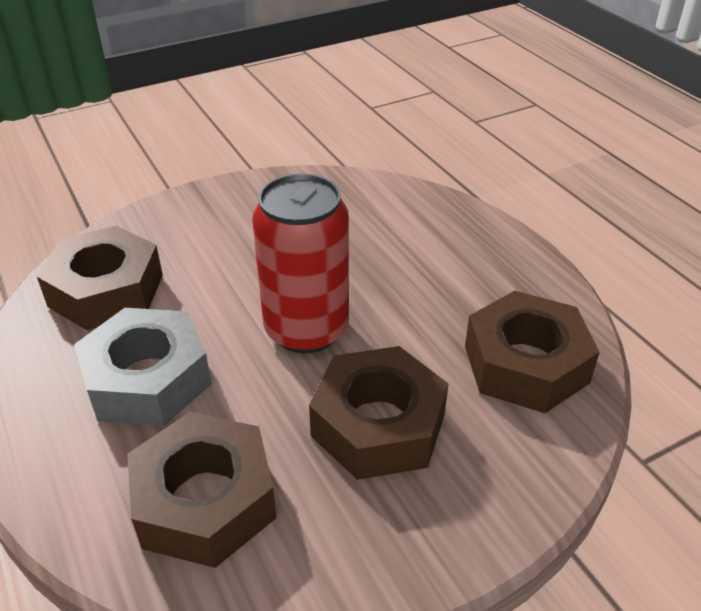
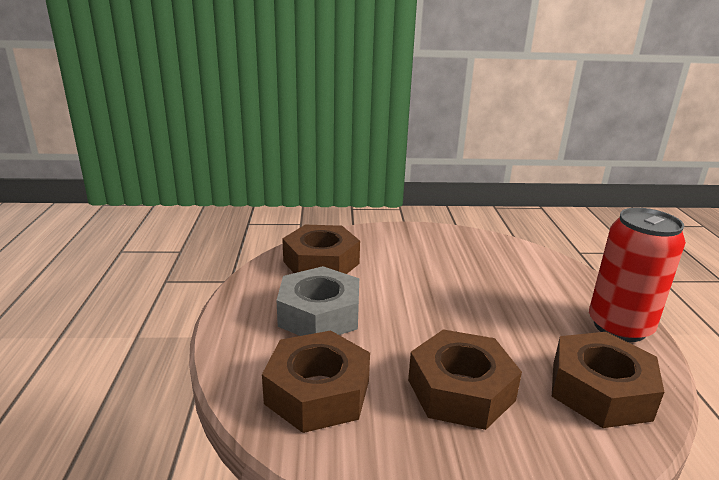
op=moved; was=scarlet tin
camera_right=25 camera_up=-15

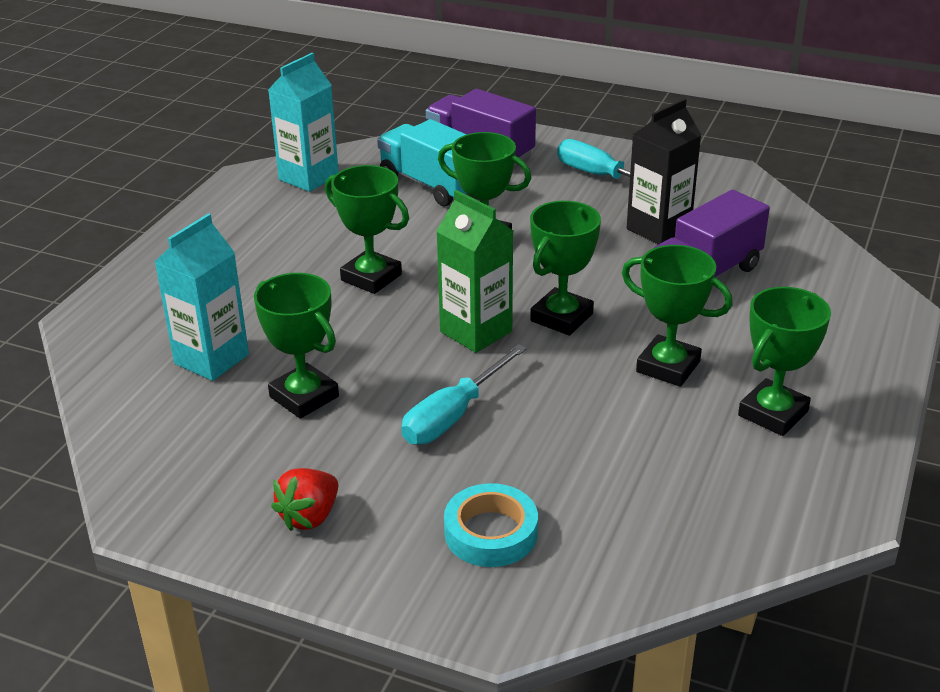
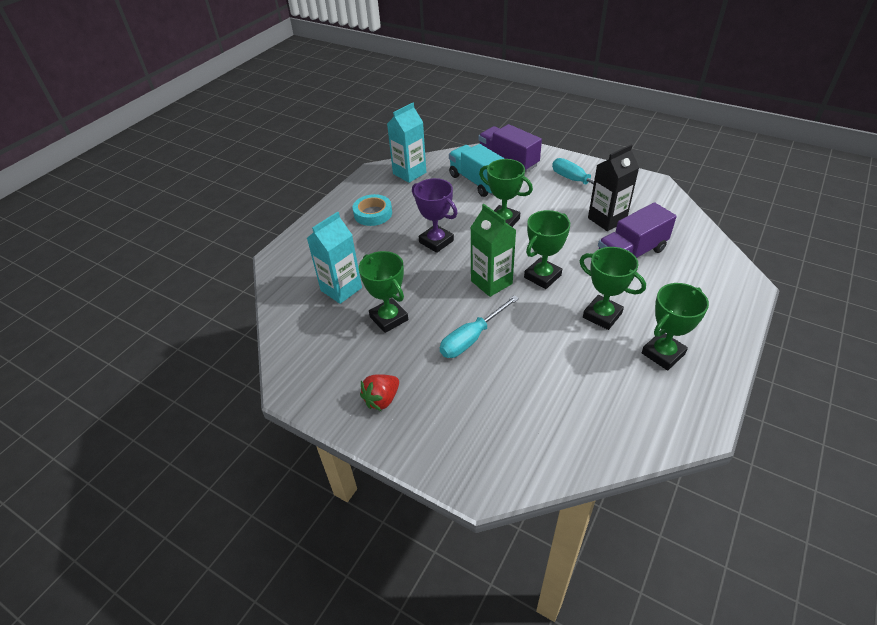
op=recoloured; was=emerald trophy (2nd from left); now=royal purple trophy
op=moved; was=teal roll of tape
camera_right=10 camera_up=10

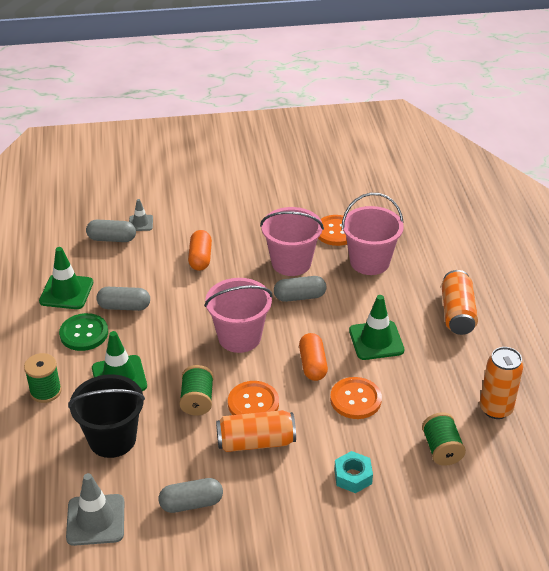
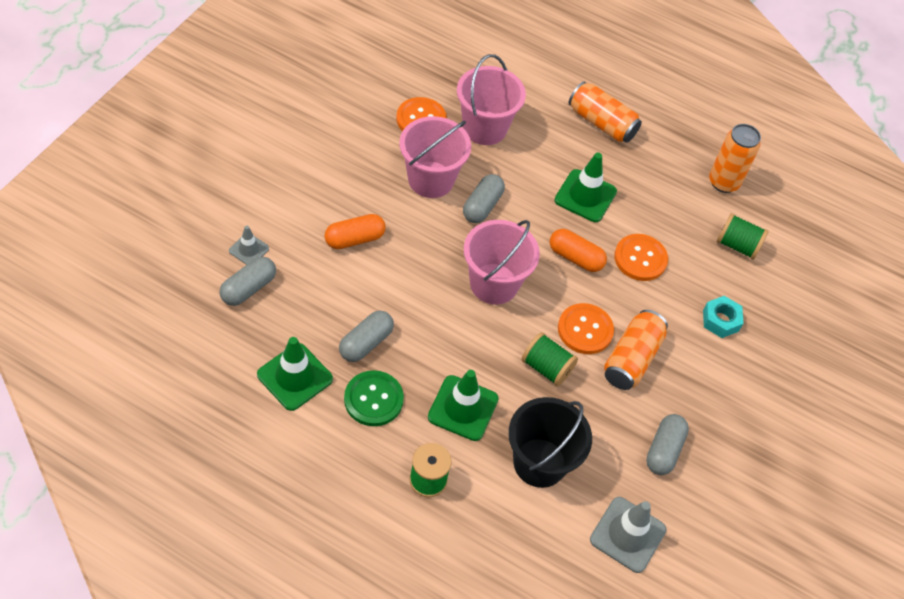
op=turned; was=bright orange pill shape (1st from left); clockwise=-60
camera_right=-60 camera_up=15

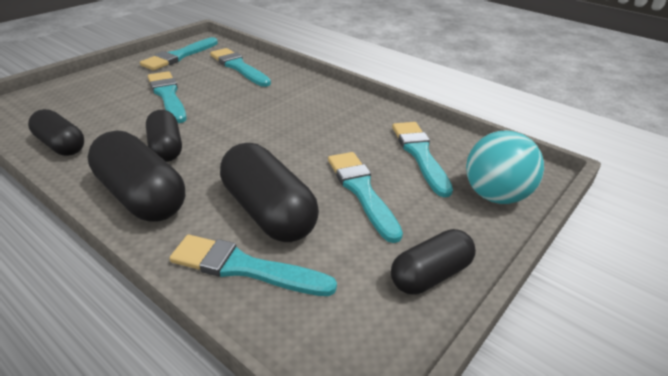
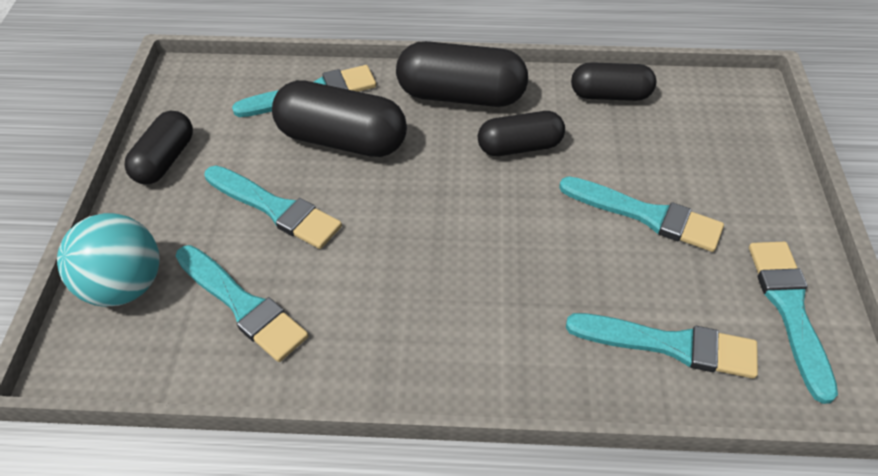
op=turned; was=jet-black pill shape (3rd from left in the first image); clockwise=-45
camera_right=145 camera_up=15

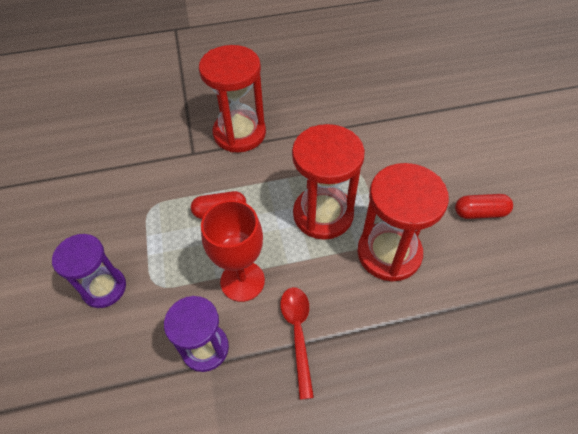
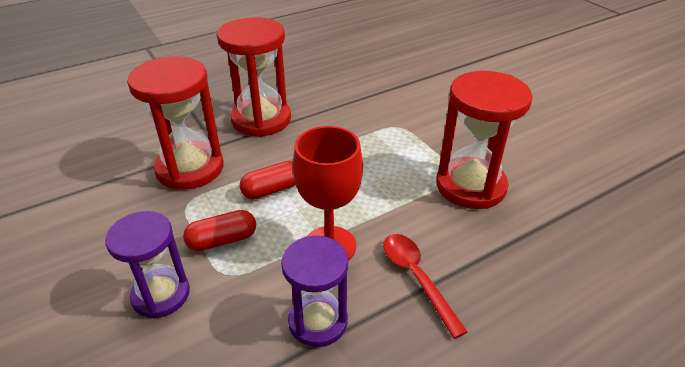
op=moved; was=scarlet sandglass (2nd from left in the first image); now=scarlet sandglass (1st from left)
op=moved; was=scarlet pill shape (2nd from left in the first image); now=scarlet pill shape (1st from left)
camera_right=-20 camera_up=-15

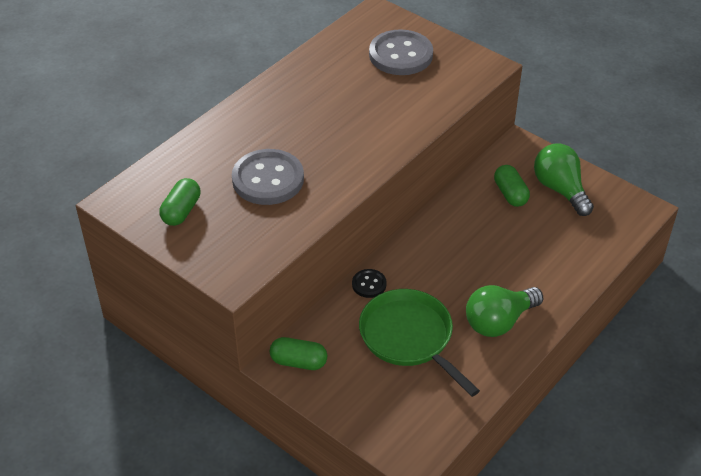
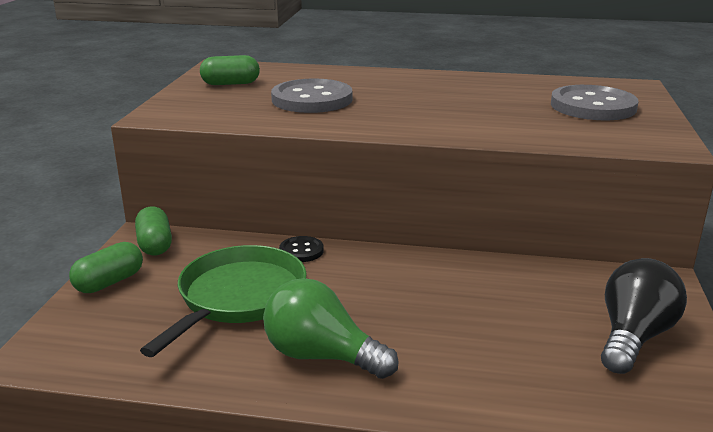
op=moved; was=emerald pill shape (3rd from left in the first image); now=emerald pill shape (1st from left)
op=recoloured; was=emerald light bulb (2nd from left); now=jet-black light bulb
camera_right=60 camera_up=-20

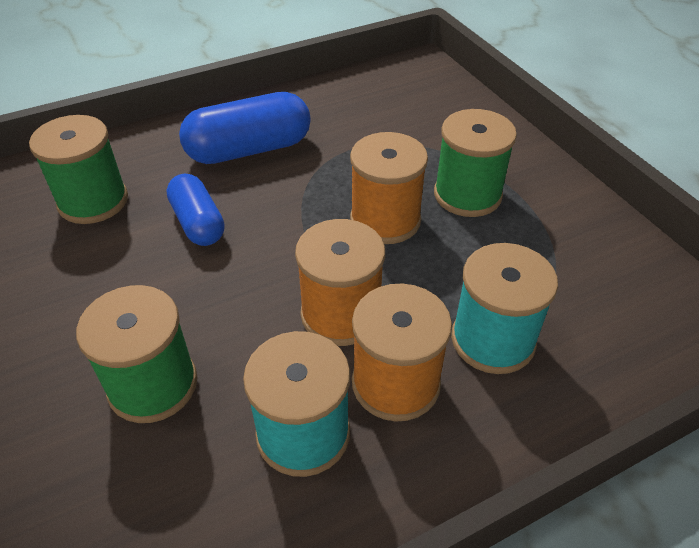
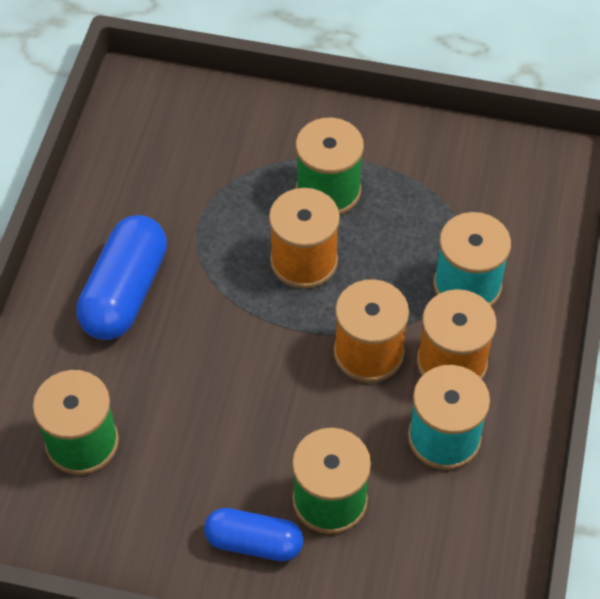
op=moved; was=cobalt pill shape (1st from left in the first image); now=cobalt pill shape (2nd from left)
camera_right=-50 camera_up=10

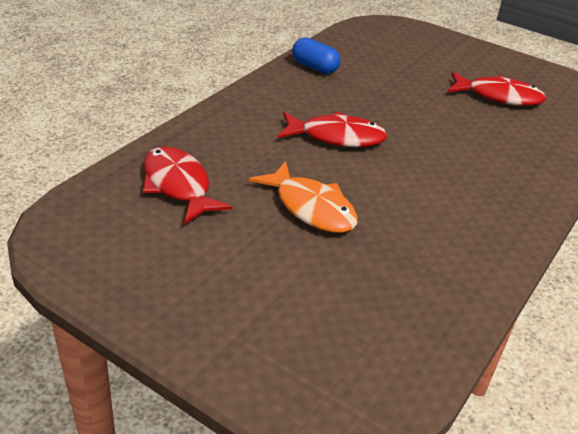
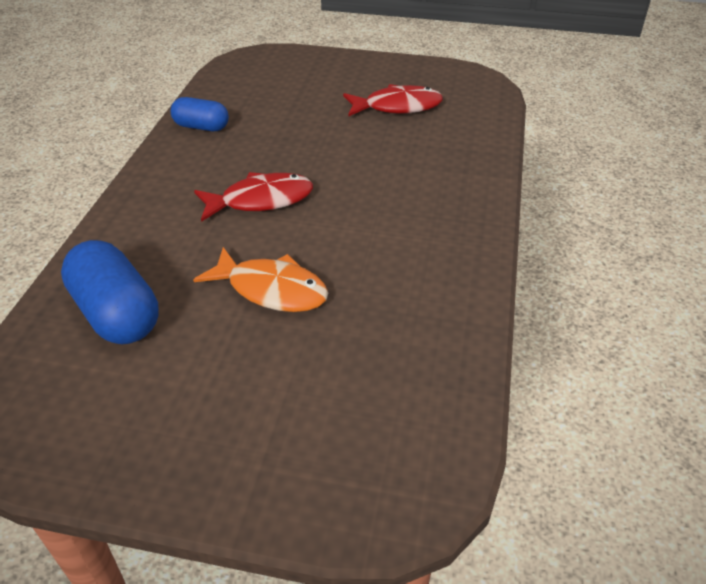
op=replaced; was=scarlet toy fish (1st from left); now=cobalt pill shape (1st from left)
camera_right=-20 camera_up=5

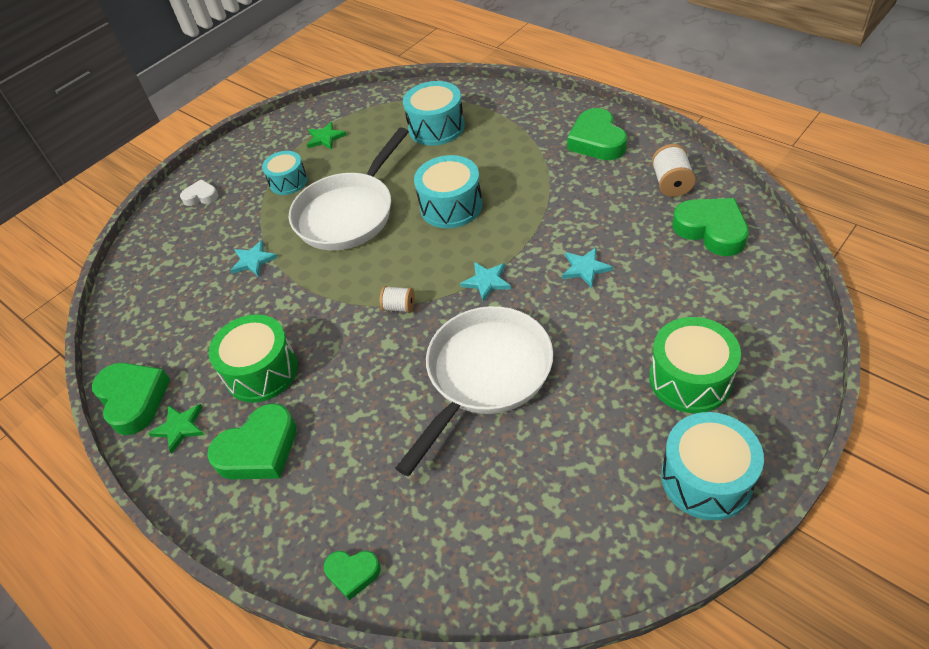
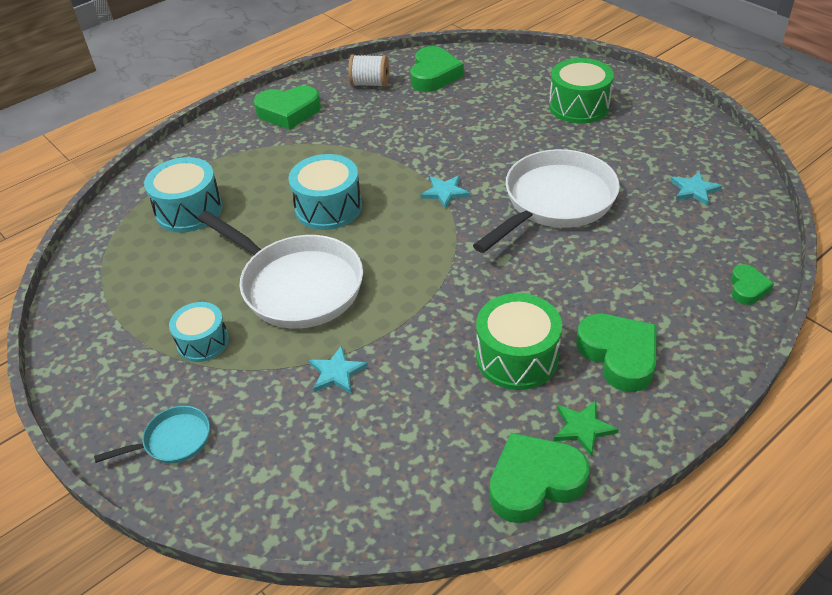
op=replaced; was=pure white love heart; now=teal skillet
op=removed; was=emerald star shape (2nd from left)
op=removed; was=pure white spool (1st from left)
op=turned; was=pure white skillet (2nd from left); clockwise=90
op=moved; was=teal star shape (3rd from left)
op=removed; was=teal snare drum (4th from left)
op=turned; was=emerald love heart (5th from left in the first image); clockwise=135
camera_right=-85 camera_up=-5

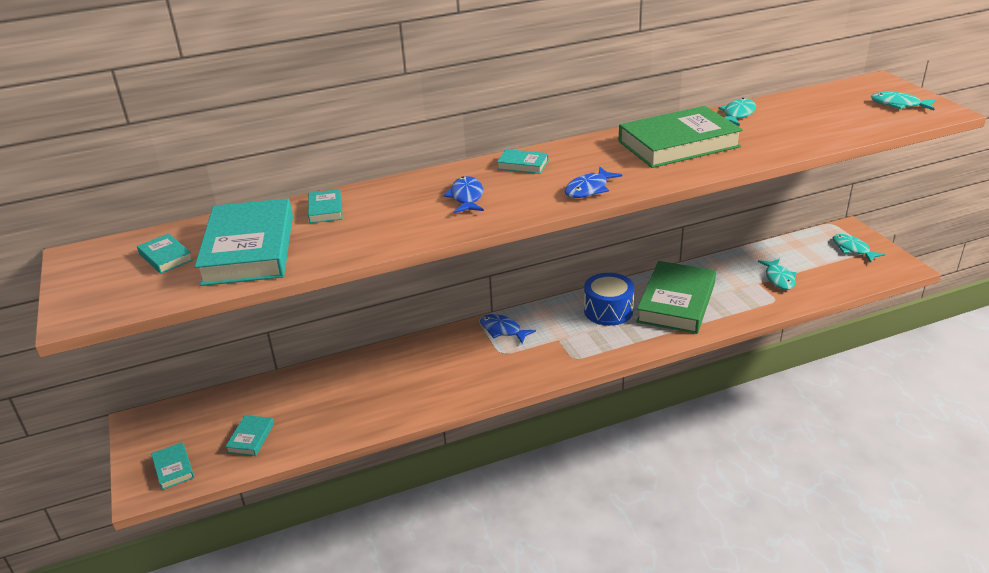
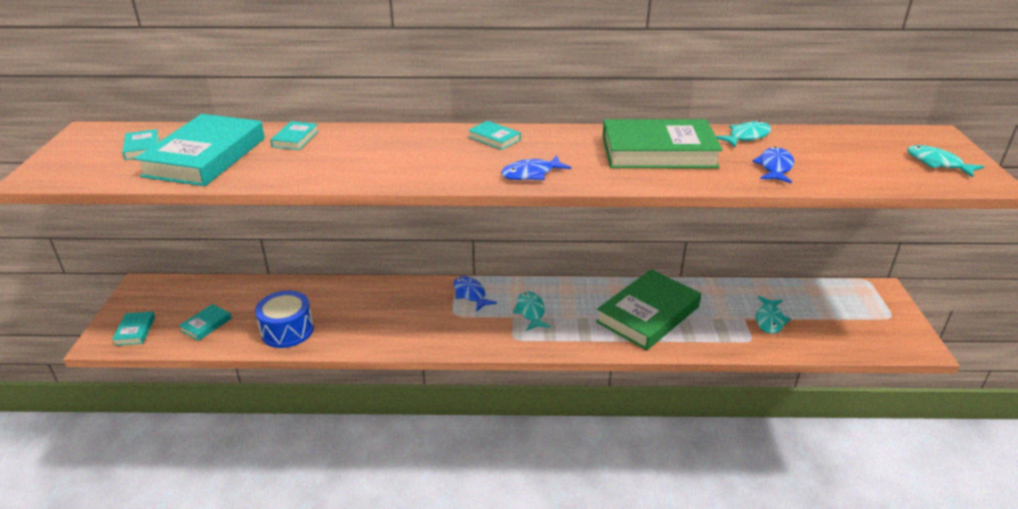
op=moved; was=cobalt toy fish (1st from left in the first image); now=cobalt toy fish (3rd from left)
op=moved; was=cobalt snare drum
op=moved; was=teal toy fish (3rd from left in the first image); now=teal toy fish (1st from left)
camera_right=20 camera_up=0

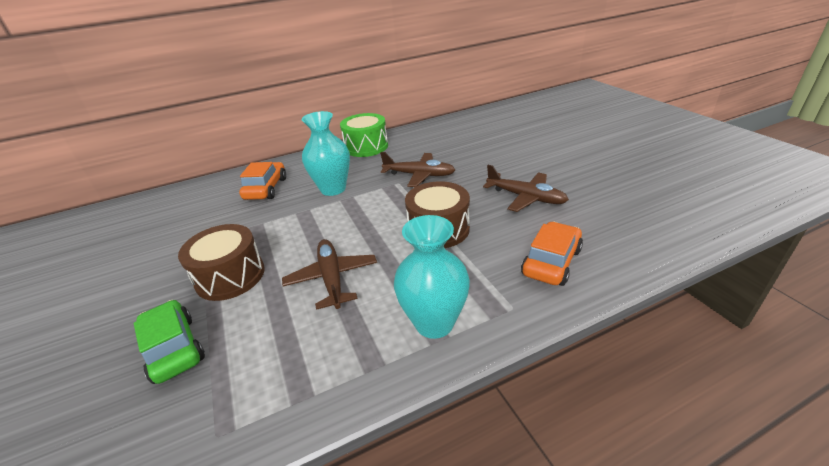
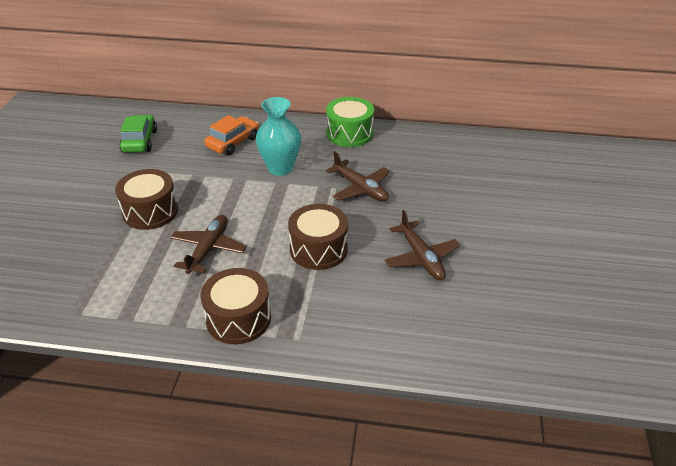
op=moved; was=emerald car
op=replaced; was=teal vase (2nd from left); now=russet snare drum (2nd from left)
op=removed; was=bright orange car (2nd from left)
camera_right=30 camera_up=5

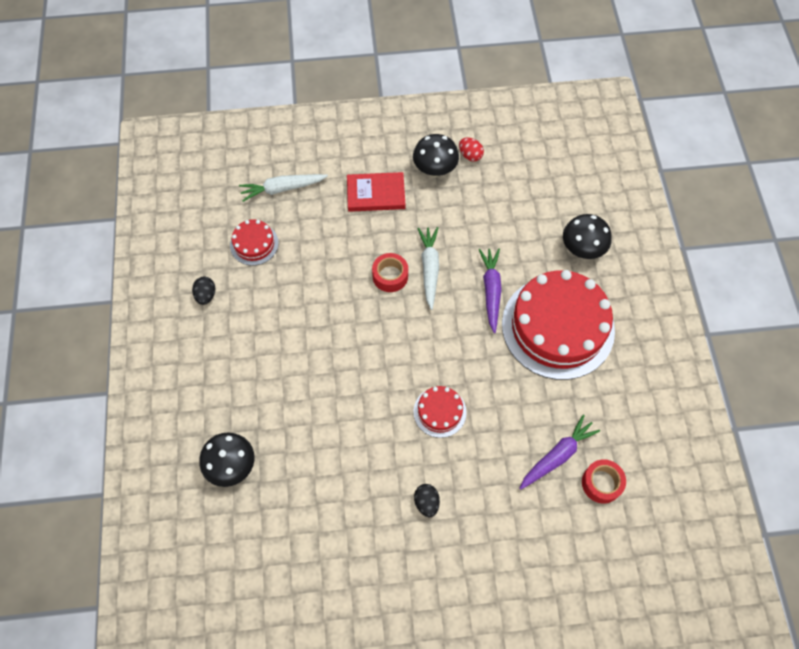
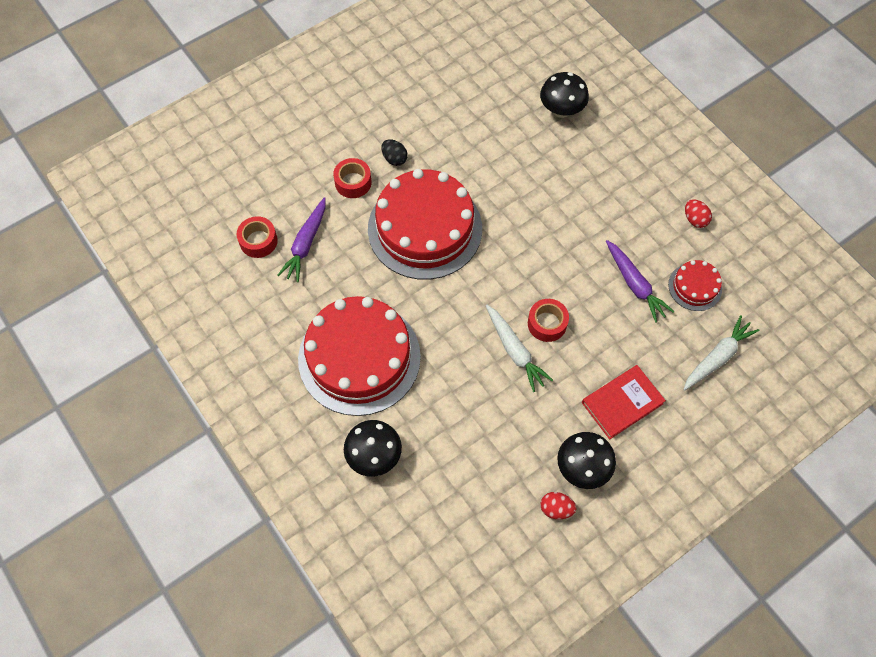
op=recoloured; was=jet-black egg shape (1st from left); now=scarlet egg shape (2nd from left)
op=resized; was=scarlet gateau (2nd from left); ratio=2.22
op=moved; was=royal purple carrot (1st from left in the first image); now=royal purple carrot (2nd from left)
op=added; now=scarlet roll of tape (2nd from left)
camera_right=150 camera_up=0

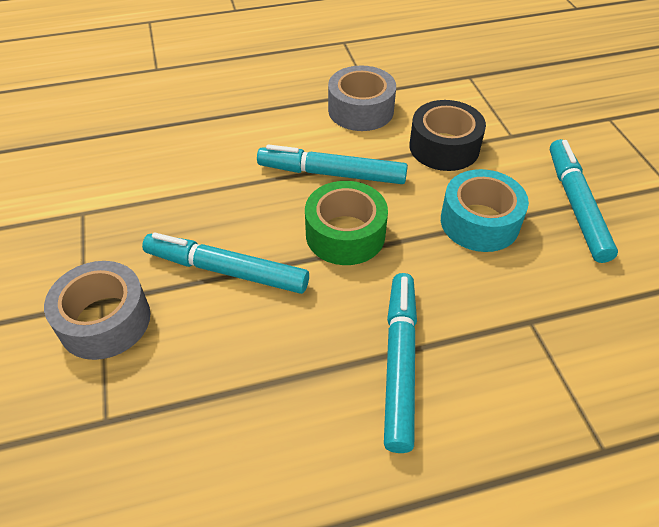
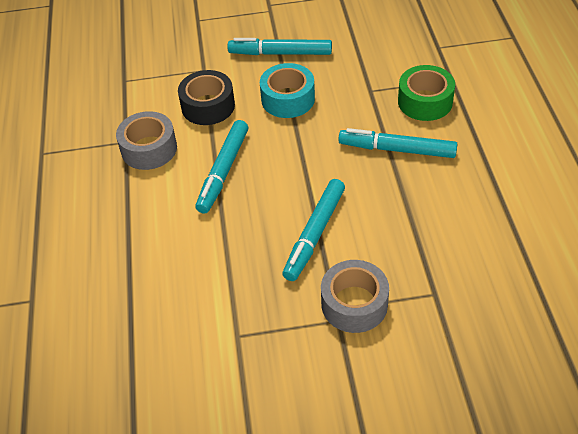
op=moved; was=emerald roll of tape
camera_right=-80 camera_up=0

